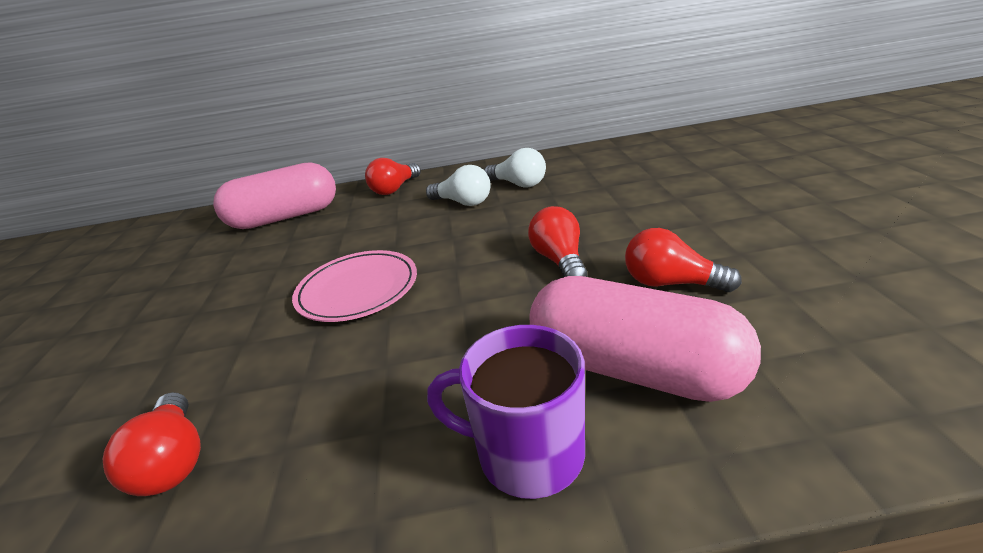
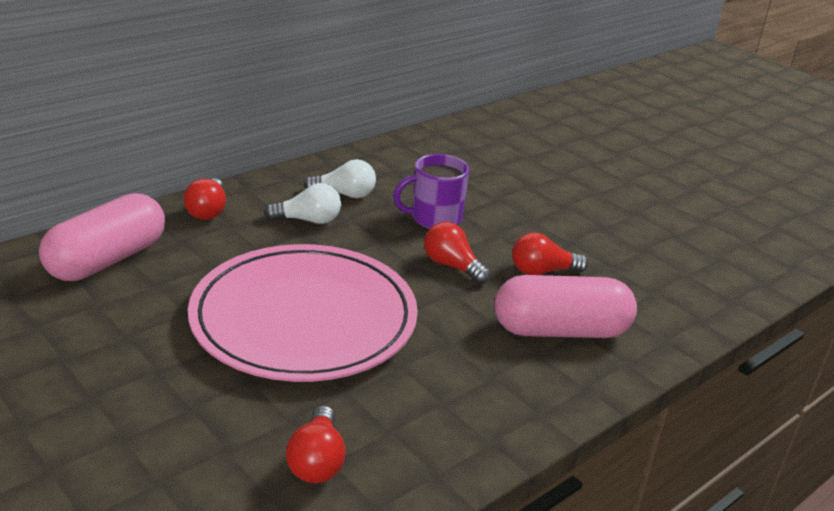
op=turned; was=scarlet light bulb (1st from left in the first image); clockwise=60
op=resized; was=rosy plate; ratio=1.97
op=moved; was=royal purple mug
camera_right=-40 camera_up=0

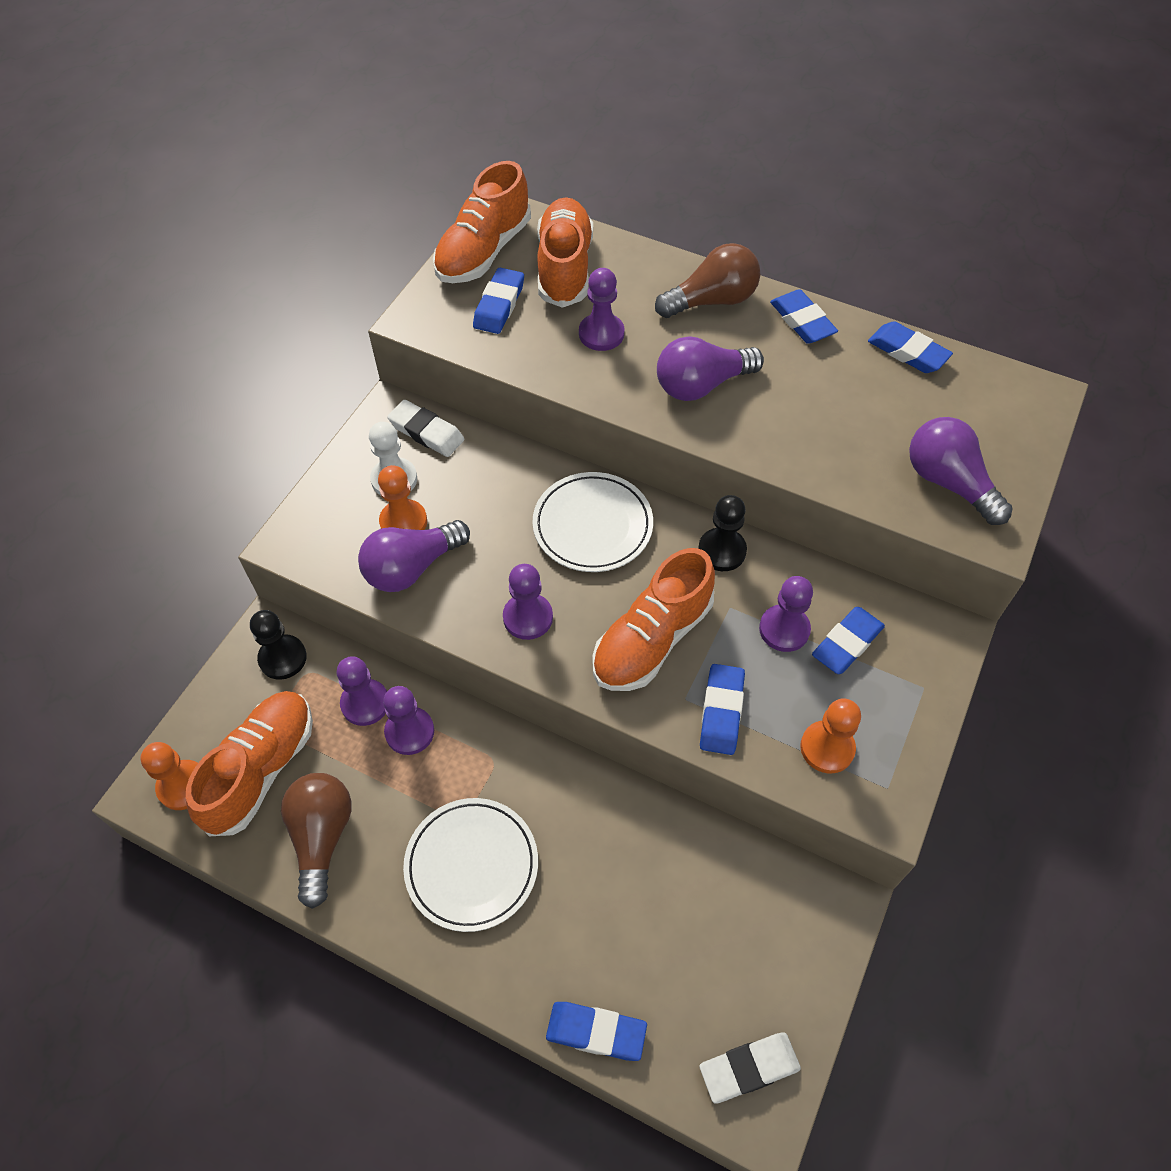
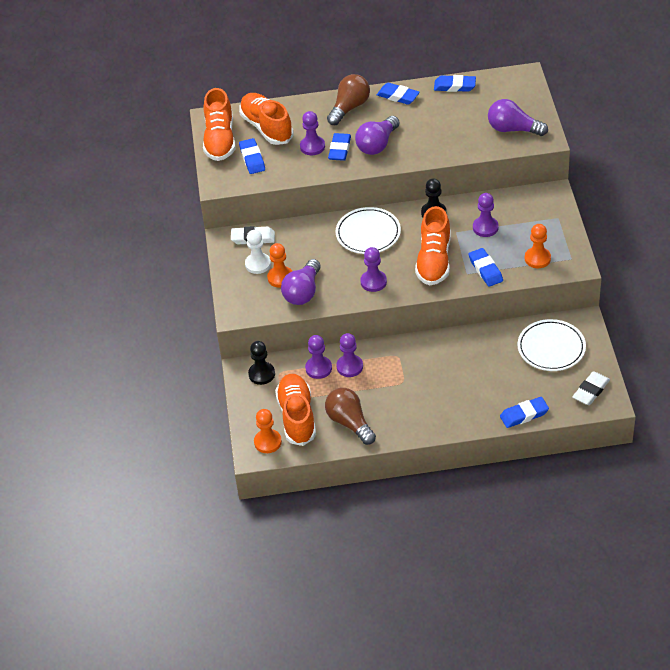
op=moved; was=pure white plate (1st from left in the first image); now=pure white plate (2nd from left)
op=moved; was=cobalt eraser (5th from left in the first image); now=cobalt eraser (2nd from left)
camera_right=-30 camera_up=-10

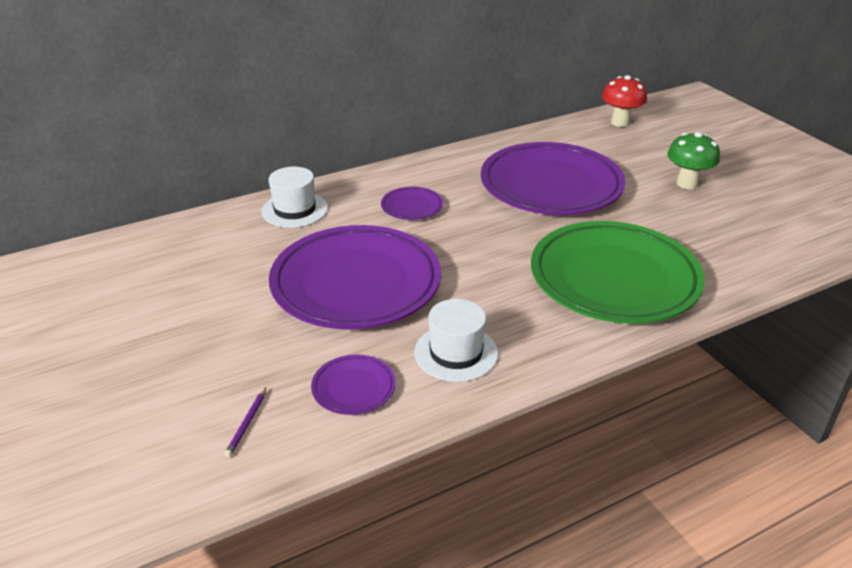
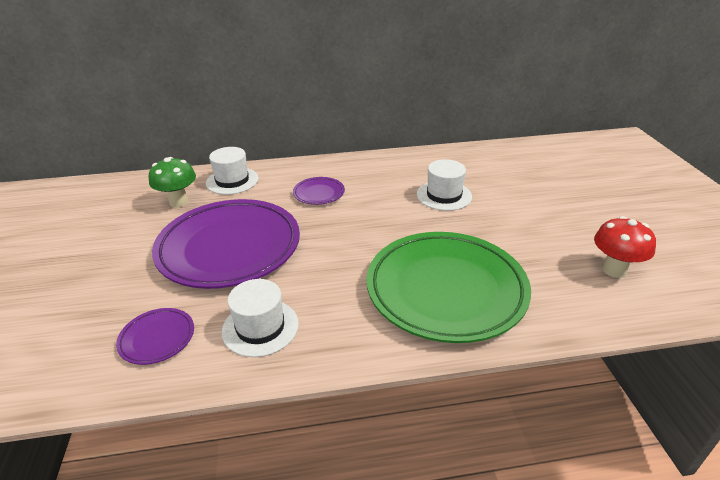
op=removed; was=royal purple lead pencil
op=replaced; was=royal purple plate (4th from left); now=pure white tall hat (3rd from left)
op=moved; was=scarlet toadstool
op=moved; was=emerald toadstool
camera_right=20 camera_up=0

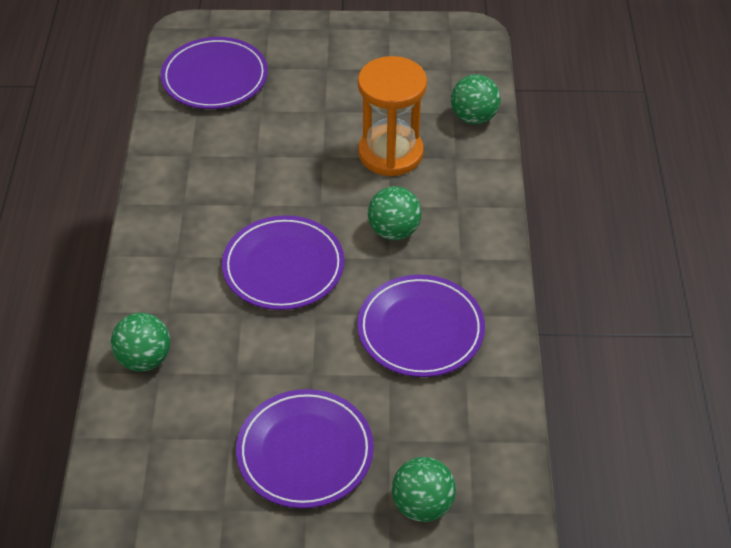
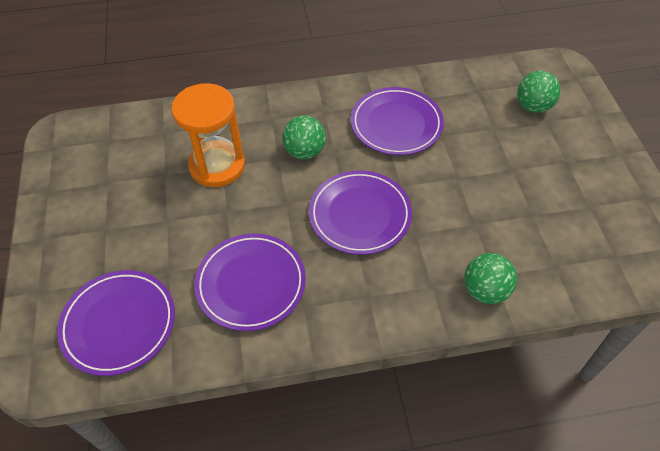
op=moved; was=royal purple plate (3rd from left in the first image); now=royal purple plate (2nd from left)
op=removed; was=emerald play ball (4th from left)
camera_right=-100 camera_up=5

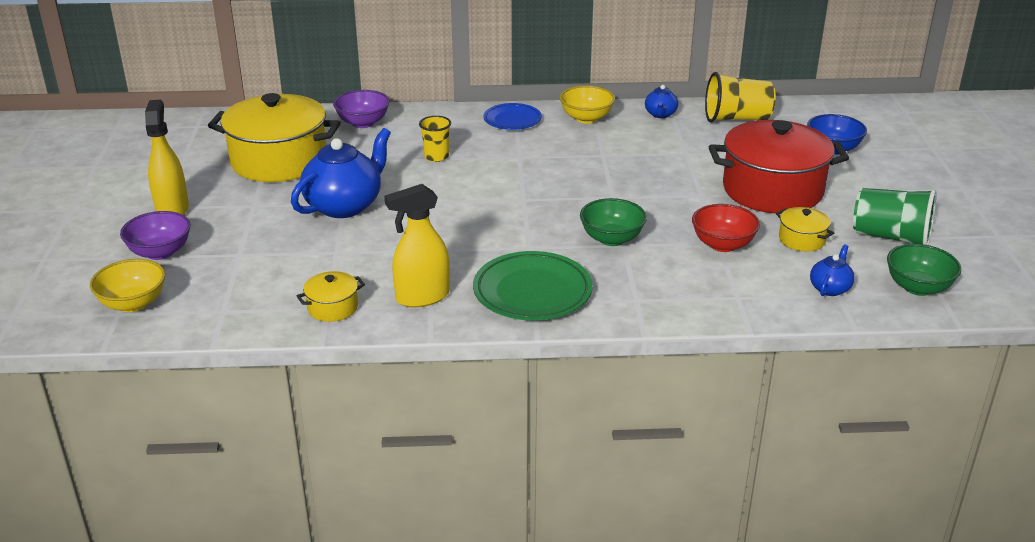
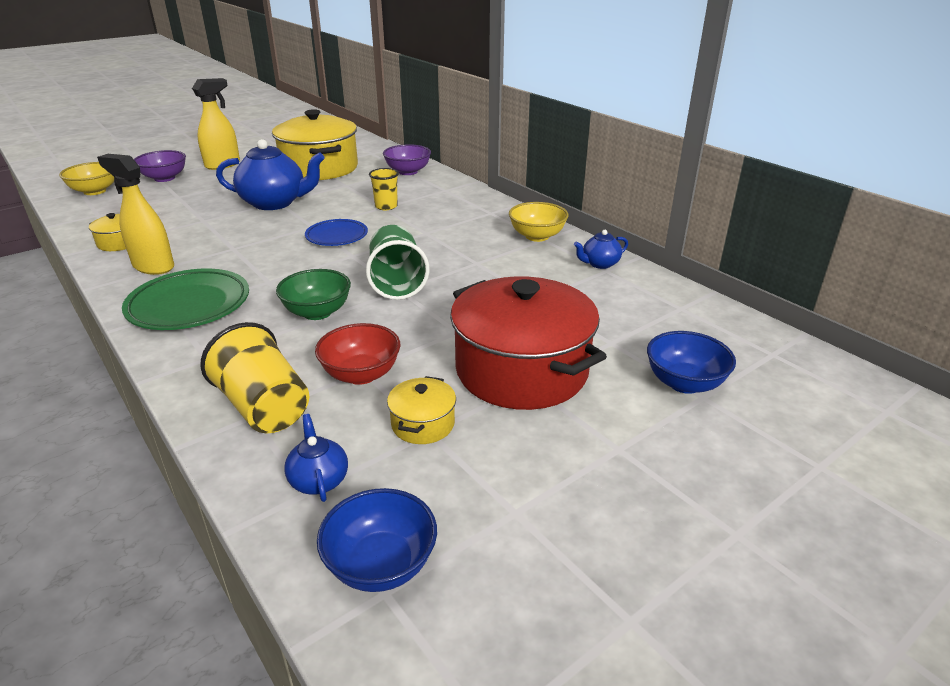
op=moved; was=cobalt plate
op=moved; was=bright yellow tumbler (2nd from left in the first image); now=bright yellow tumbler (1st from left)
op=turned; was=cobalt china teapot (3rd from left in the first image); clockwise=-105
op=moved; was=emerald tumbler
op=recoloured; was=emerald bowl (2nd from left); now=cobalt bowl (1st from left)
camera_right=55 camera_up=0

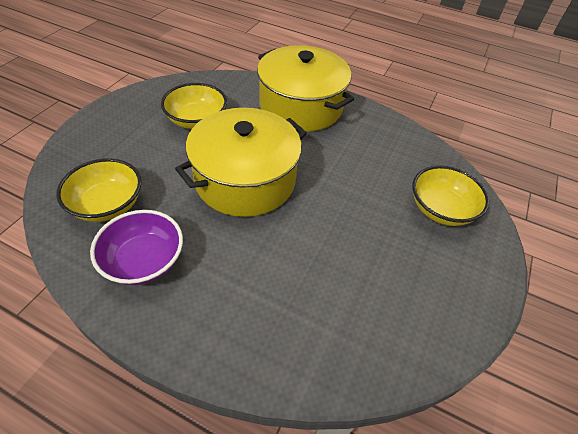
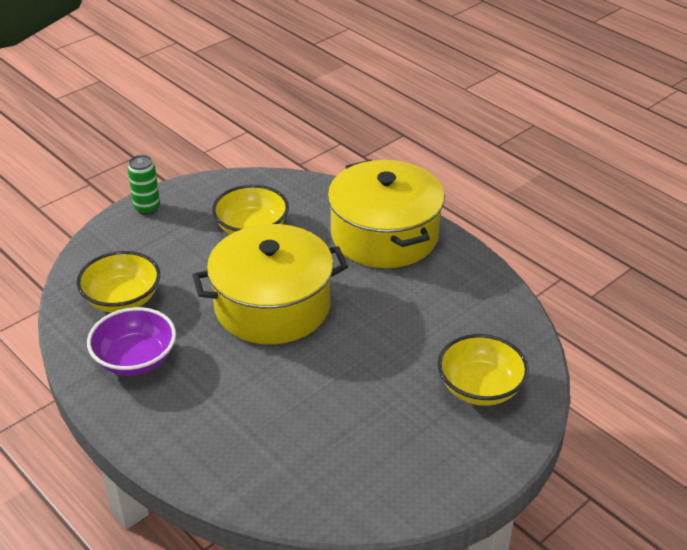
op=added; now=emerald tin
camera_right=25 camera_up=-10

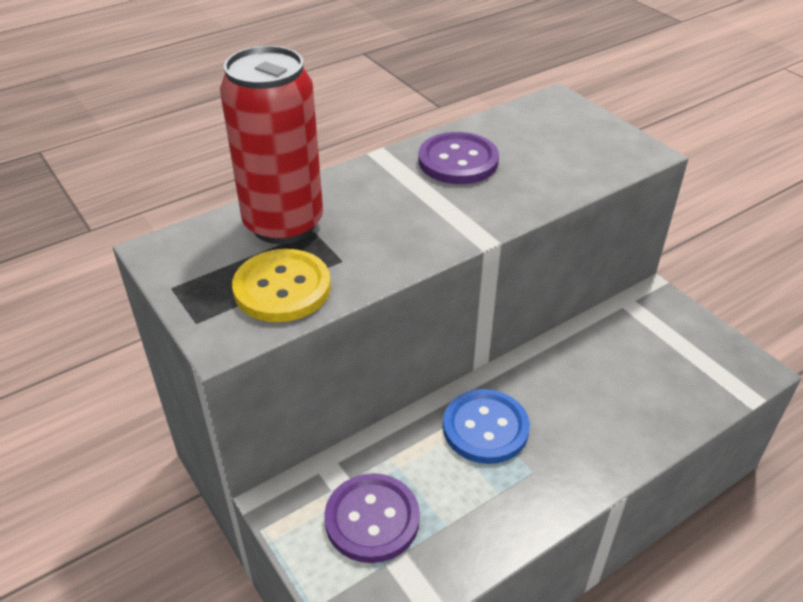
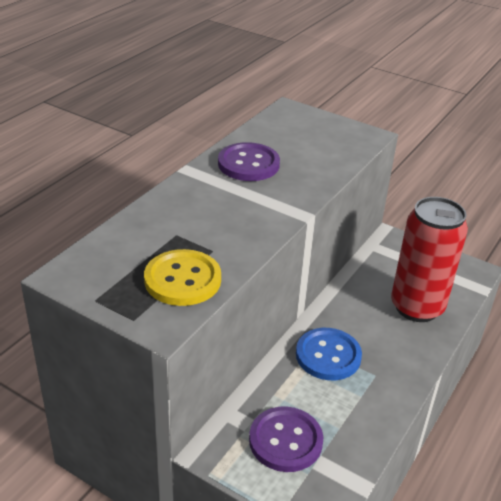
op=moved; was=scarlet tin
camera_right=-25 camera_up=-5

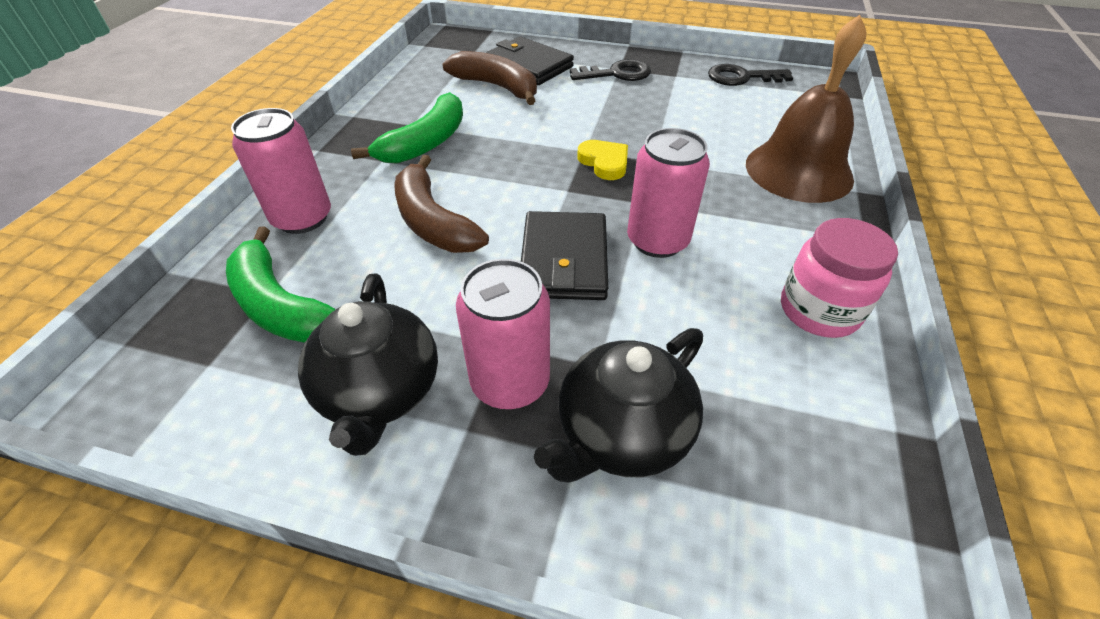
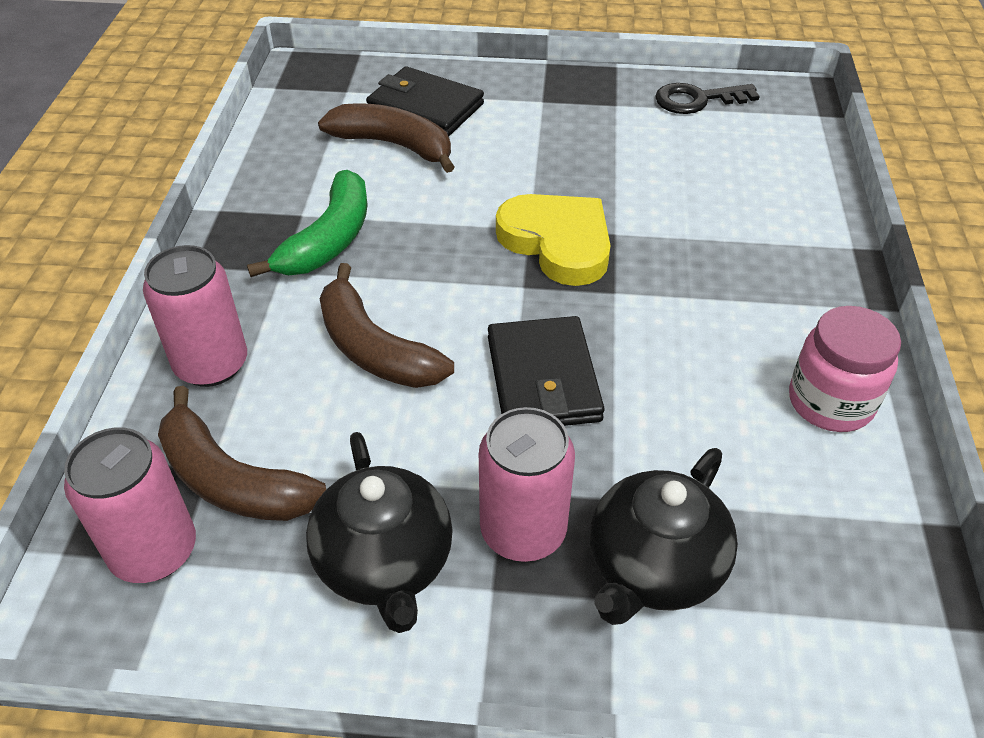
op=recoloured; was=emerald banana fruit (1st from left); now=russet banana fruit (1st from left)
op=removed; was=jet-black door key (1st from left)
op=resized; was=bright yellow love heart; ratio=1.77
op=moved; was=rosy tin (3rd from left in the first image); now=rosy tin (1st from left)
op=removed; was=russet hand bell
camera_right=-10 camera_up=0

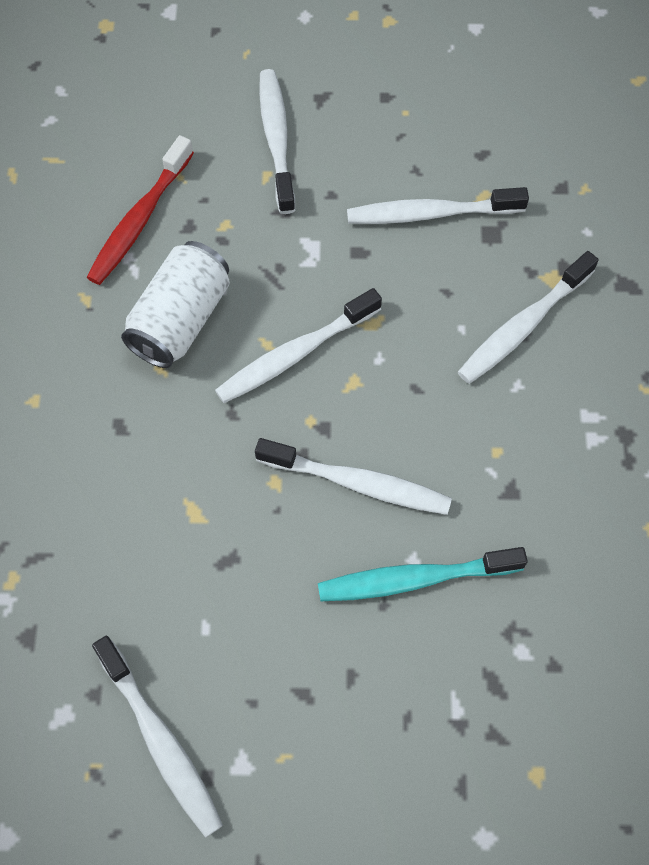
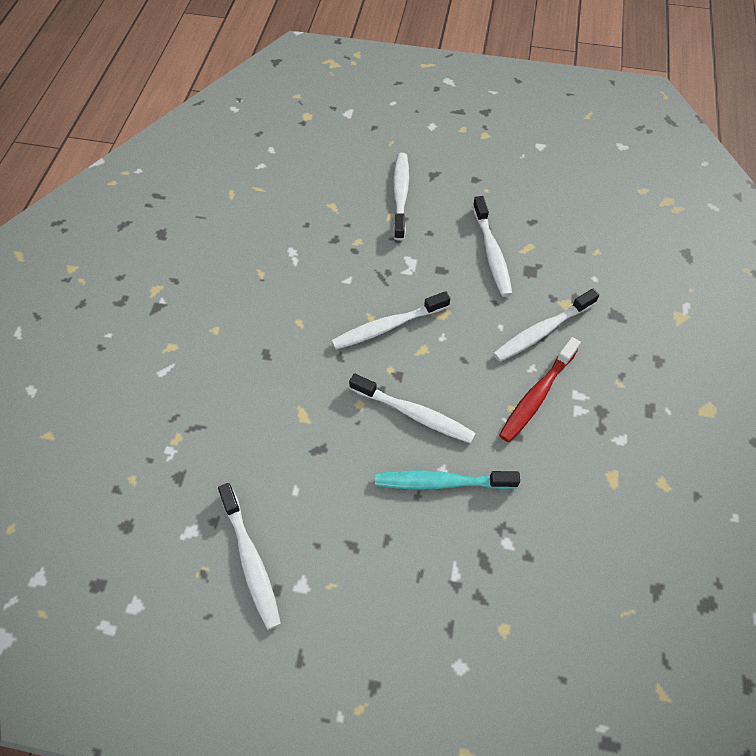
op=moved; was=scarlet tooth brush
op=removed; was=pure white tin
op=turned; was=pure white tooth brush (5th from left); clockwise=-105
camera_right=10 camera_up=-5

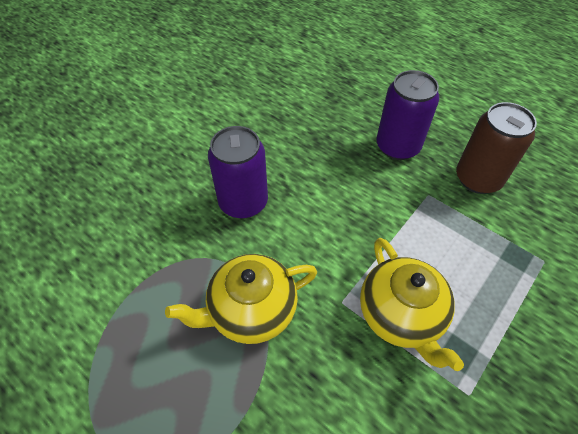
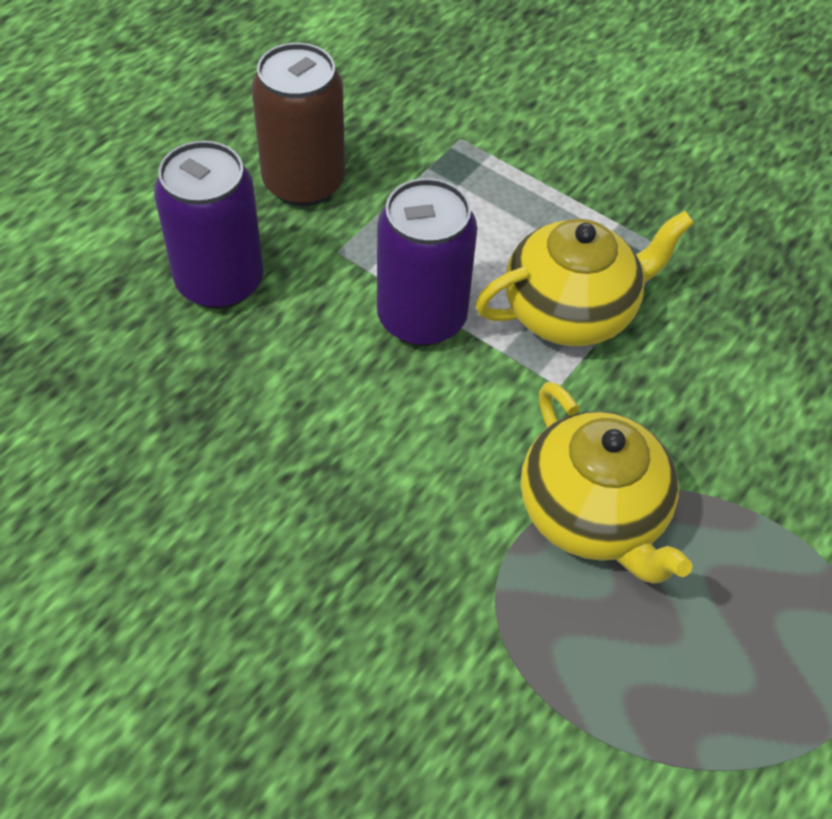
op=moved; was=royal purple tin (1st from left in the first image); now=royal purple tin (2nd from left)
camera_right=-95 camera_up=0

